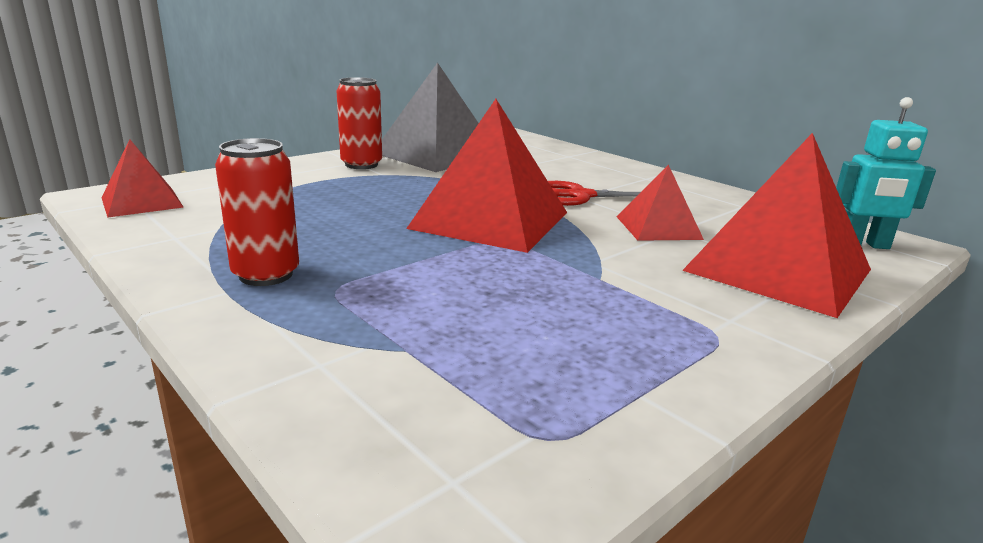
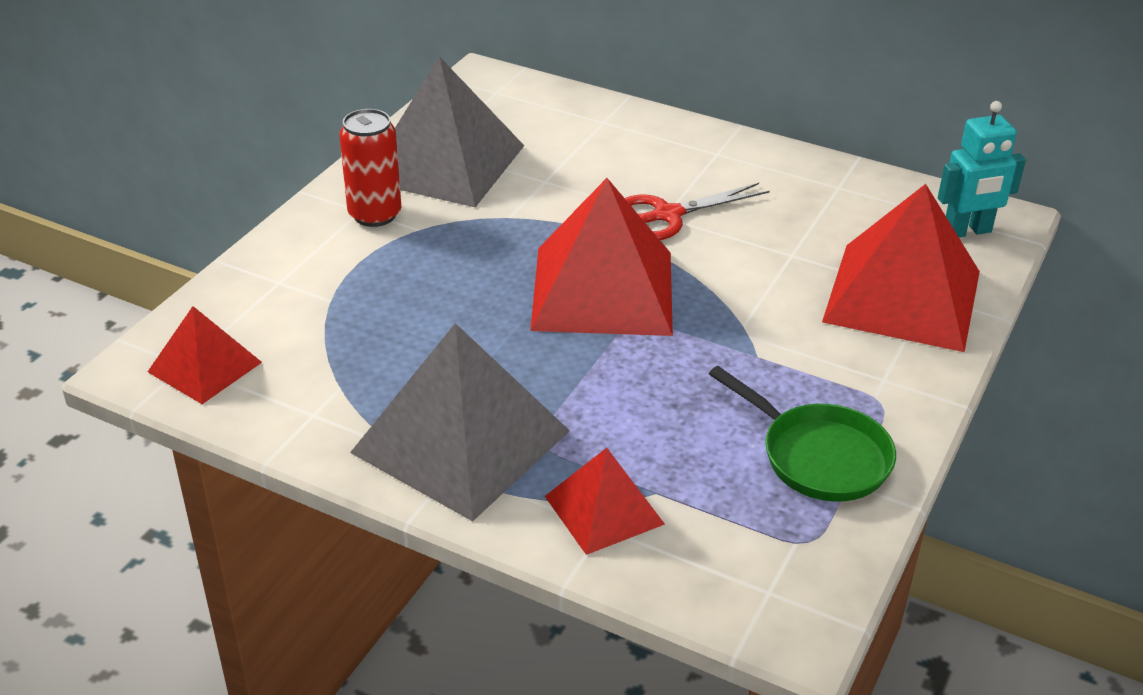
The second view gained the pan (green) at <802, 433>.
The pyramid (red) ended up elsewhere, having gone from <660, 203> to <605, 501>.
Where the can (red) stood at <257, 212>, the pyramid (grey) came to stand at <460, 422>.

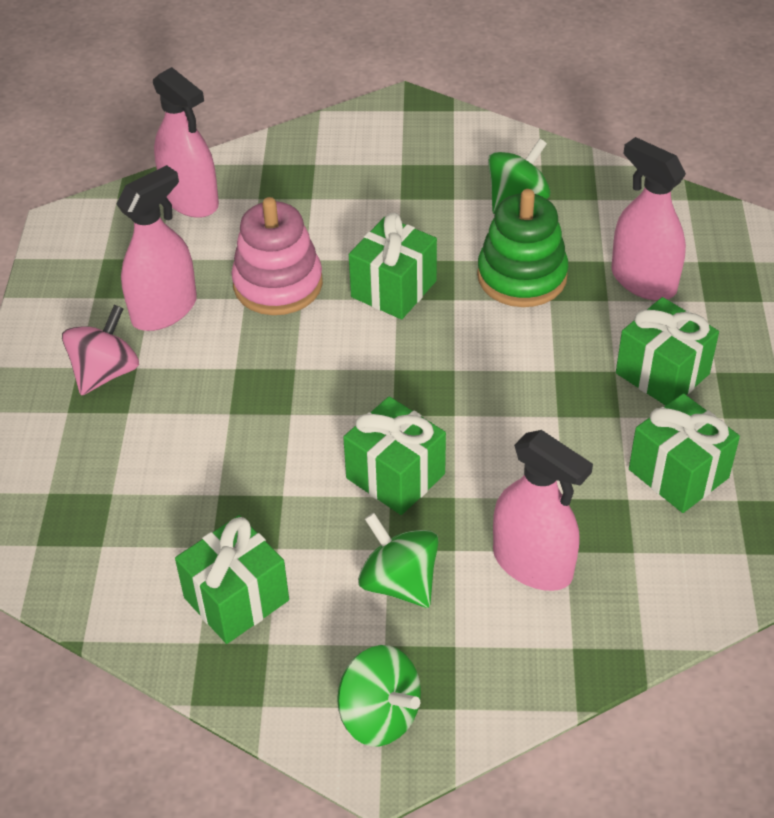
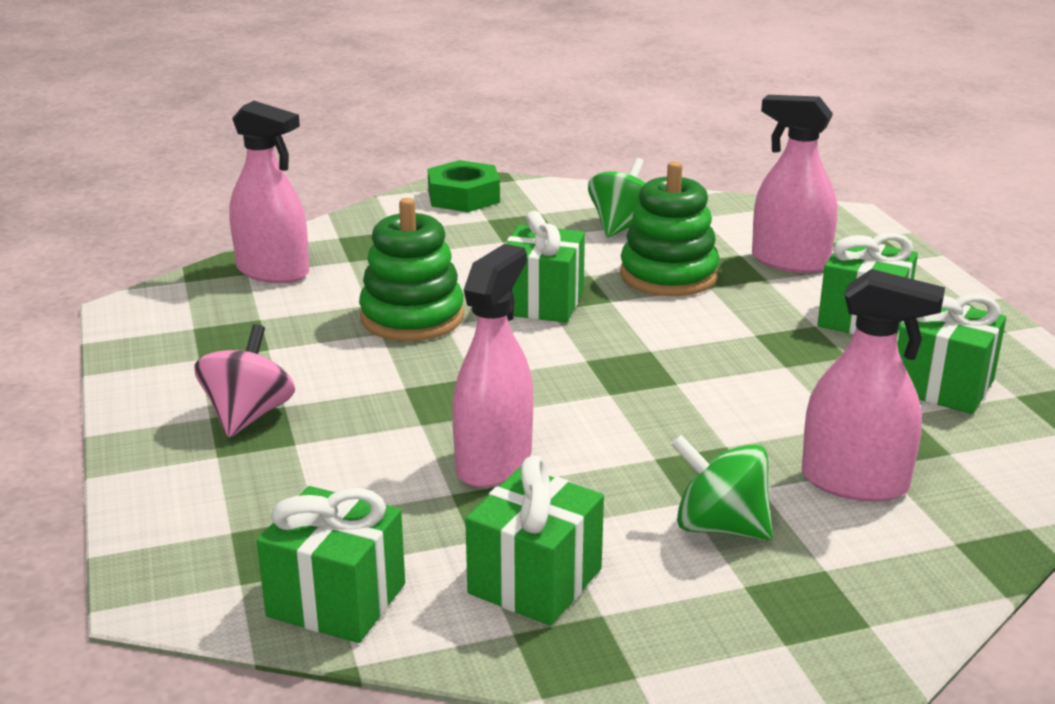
The second view lost the spinning top (green) at <379, 695>.
The second view gained the nut (green) at <464, 186>.
The spray bottle (pink) ended up elsewhere, having gone from <157, 248> to <493, 366>.
The gift (green) ended up elsewhere, having gone from <394, 455> to <331, 564>.
What was the stacking toy (pink) at <277, 256> turned into the stacking toy (green) at <411, 269>.

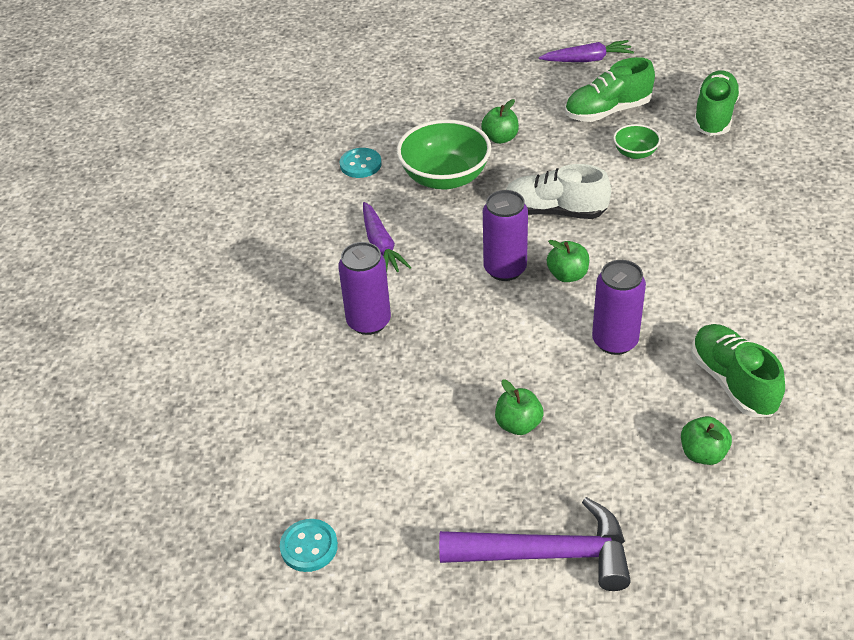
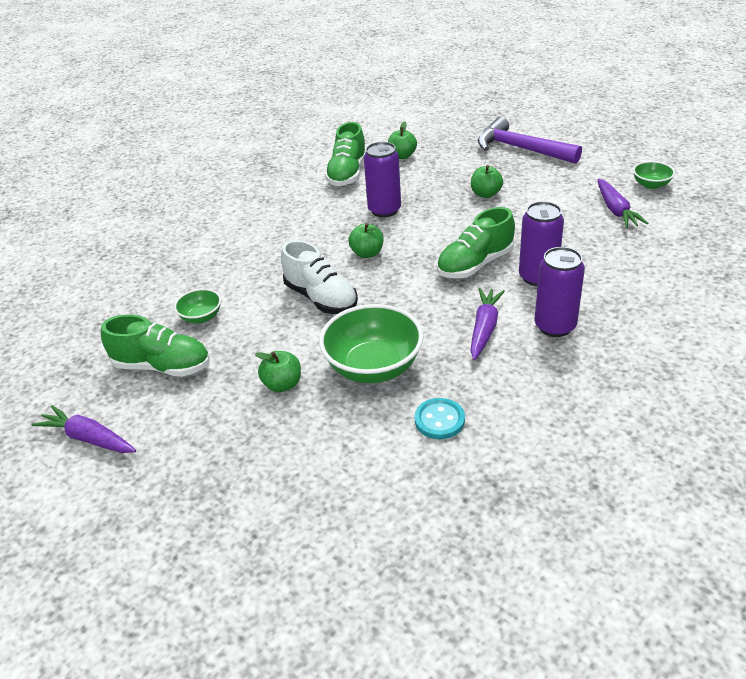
The second view gained the carrot (purple) at <623, 203>.
The can (purple) ended up elsewhere, having gone from <505, 235> to <560, 292>.
The shoe (green) ended up elsewhere, having gone from <717, 103> to <476, 243>.
Where the button (turquoise) stood at <309, 545>, the bowl (green) came to stand at <654, 175>.

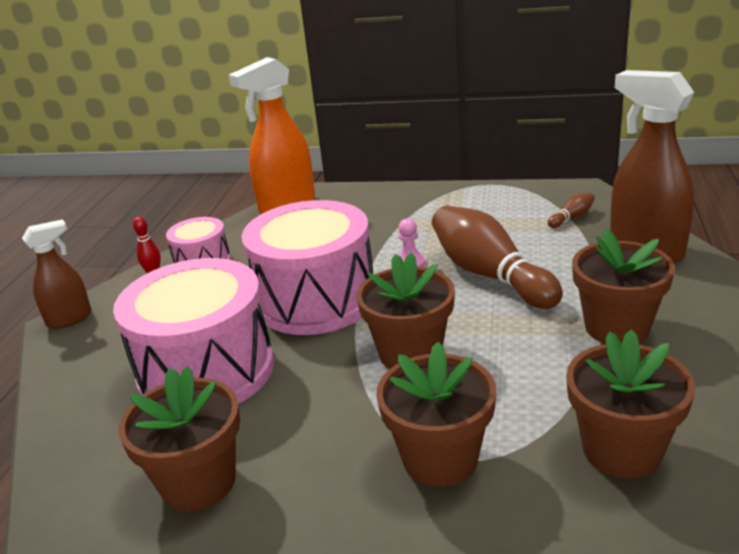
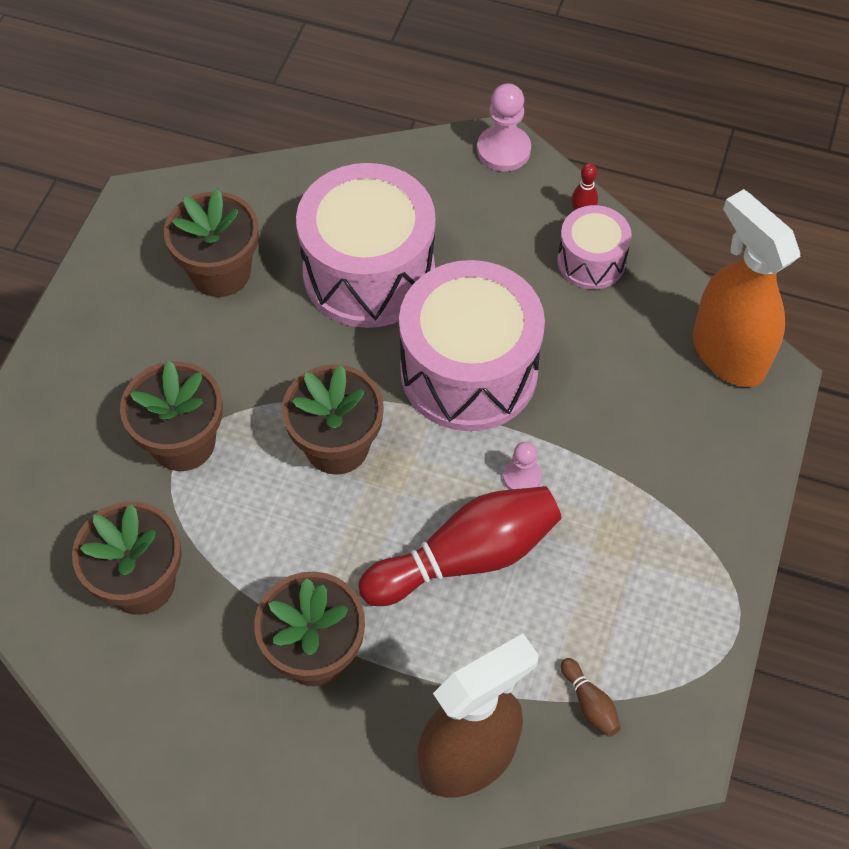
Where the spray bottle (brown) stood at <57, 274>, the pawn (pink) came to stand at <504, 127>.
What was the bowling pin (brown) at <497, 257> turned into the bowling pin (red) at <460, 546>.

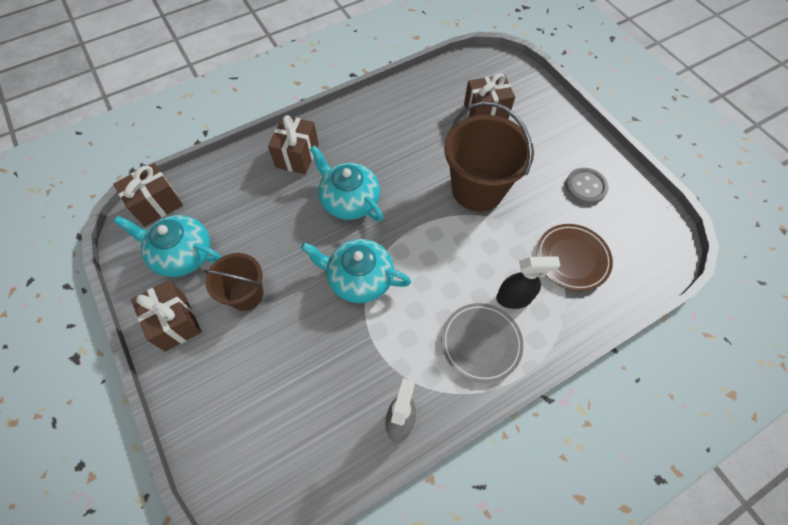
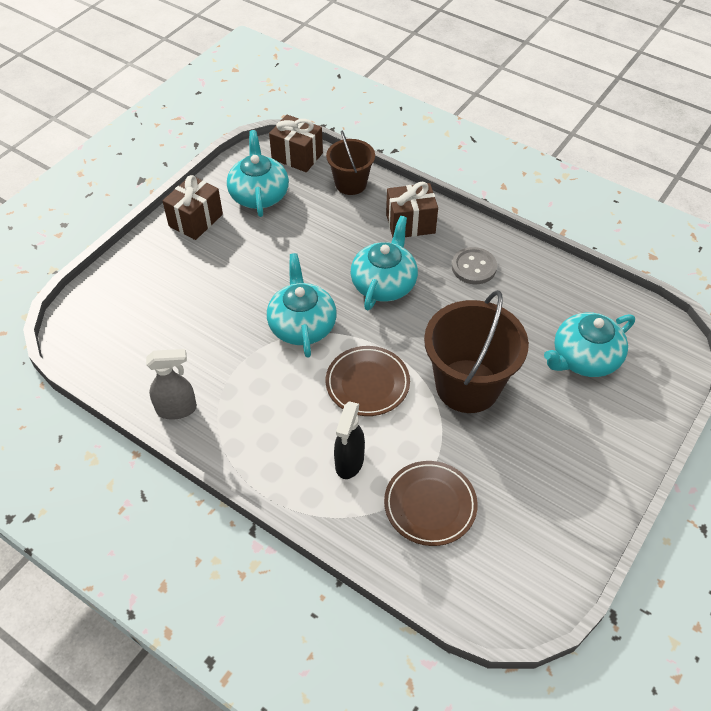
The second view lost the plate (grey) at <482, 343>.
The second view gained the plate (brown) at <368, 381>.
The bucket (brown) ended up elsewhere, having gone from <233, 282> to <350, 163>.
The button (grey) ended up elsewhere, having gone from <586, 186> to <474, 265>.
Where the gift (brown) stood at <489, 96>, the teapot (turquoise) came to stand at <589, 344>.
The spray bottle (black) at <528, 283> ended up facing another way, 45 degrees clockwise from before.

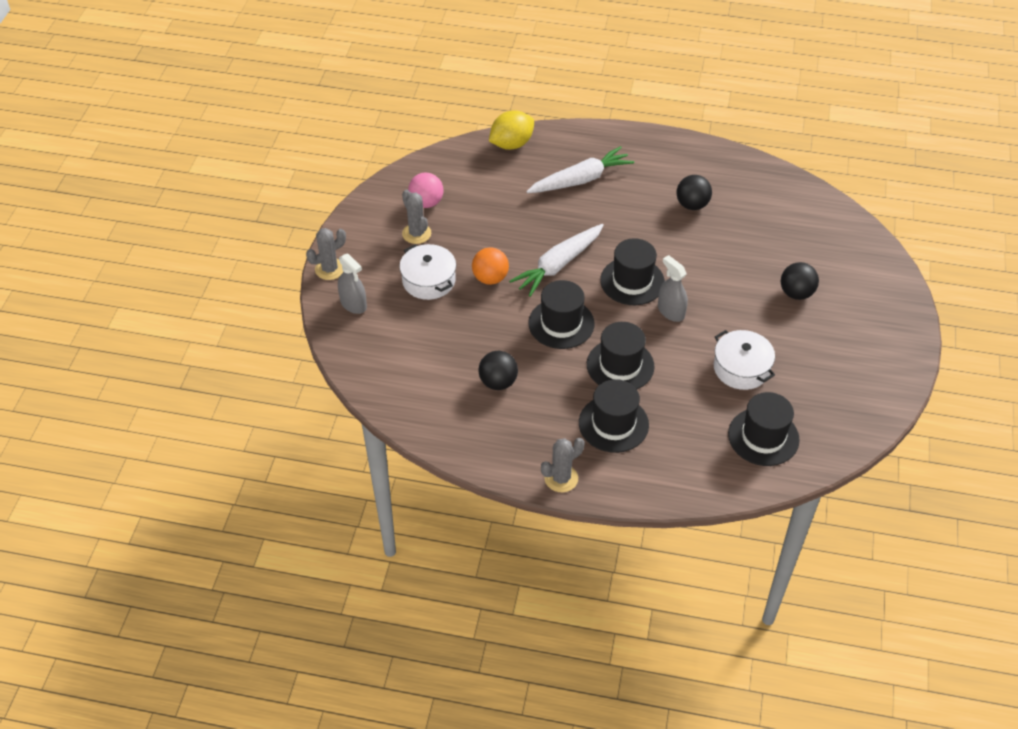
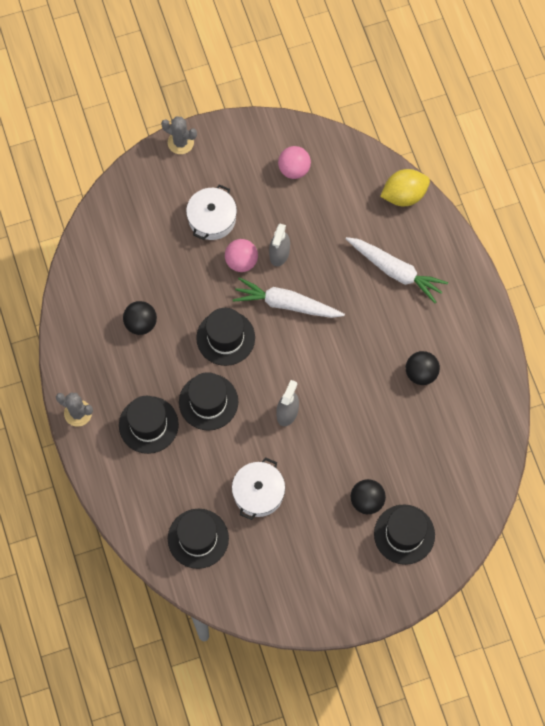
The second view lost the cactus (grey) at <416, 217>.
The spray bottle (grey) ended up elsewhere, having gone from <352, 283> to <279, 245>.
The hat (black) ended up elsewhere, having gone from <632, 271> to <404, 535>.
What was the ball (orange) at <490, 266> turned into the ball (pink) at <241, 255>.
The lemon (yellow) at <511, 130> ended up facing another way, 45 degrees counterclockwise from before.

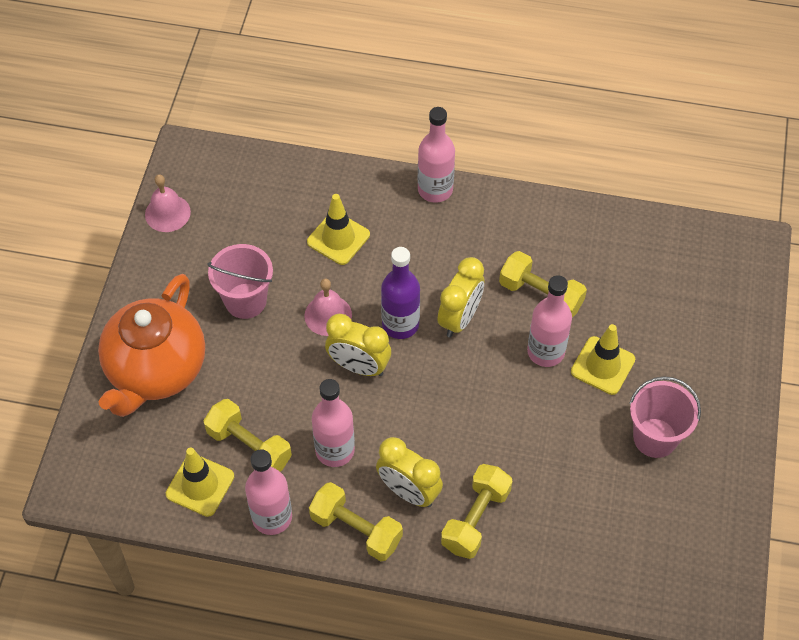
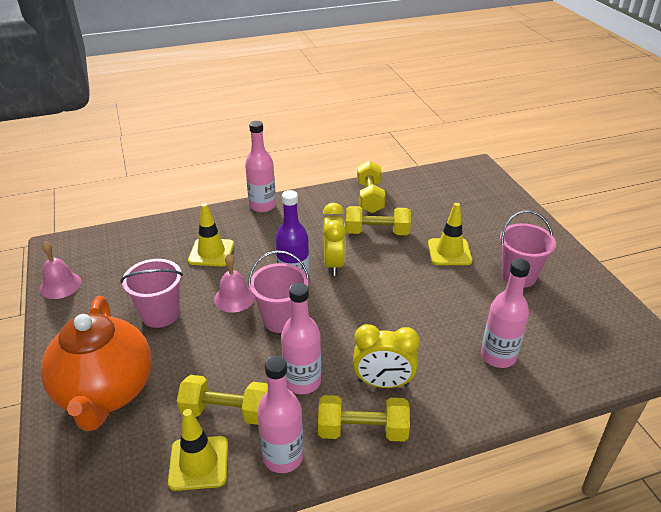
The dumbbell (yellow) ended up elsewhere, having gone from <476, 511> to <371, 187>.
The bottle (pink) ended up elsewhere, having gone from <549, 321> to <505, 313>.
Where the clock (yellow) stood at <358, 345>, the bucket (pink) came to stand at <279, 292>.

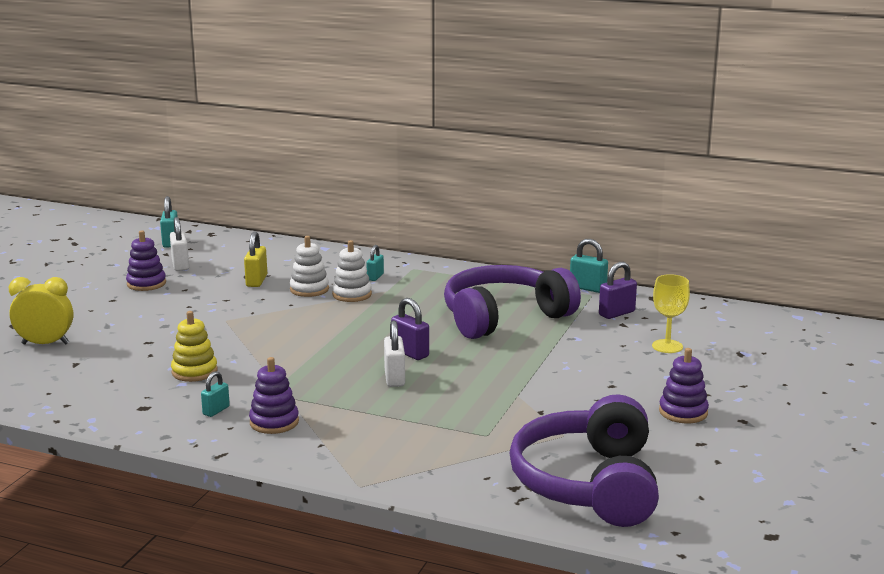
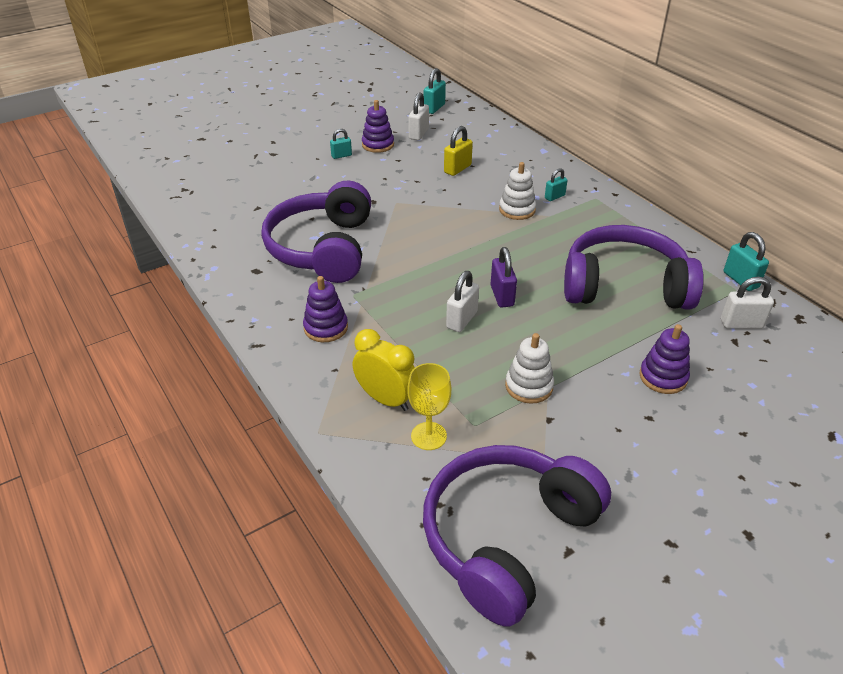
The clock (yellow) ended up elsewhere, having gone from <41, 310> to <384, 370>.
The padlock (turquoise) ended up elsewhere, having gone from <215, 394> to <341, 144>.
The stacking toy (white) ended up elsewhere, having gone from <309, 266> to <529, 368>.
The goblet (yellow) ended up elsewhere, having gone from <671, 313> to <429, 406>.
The stacking toy (purple) ended up elsewhere, having gone from <684, 385> to <664, 359>.
Where the stacking toy (yellow) stood at <194, 346>, the headphones (purple) came to stand at <316, 231>.
What was the padlock (purple) at <618, 290> turned into the padlock (white) at <747, 303>.

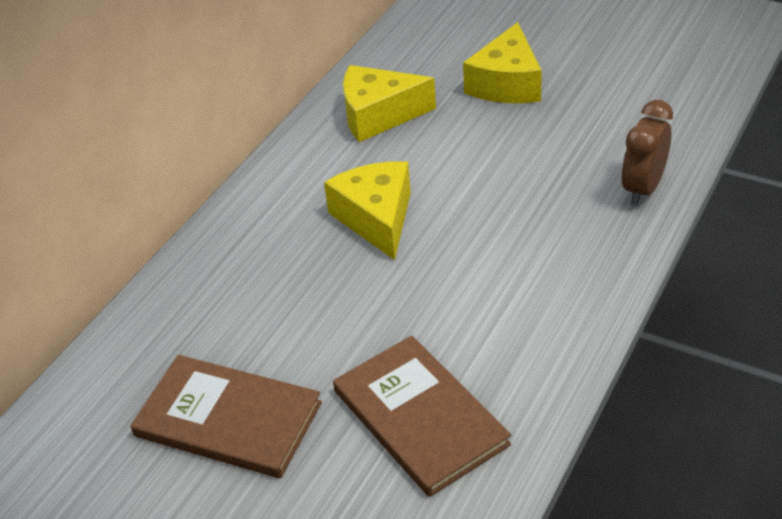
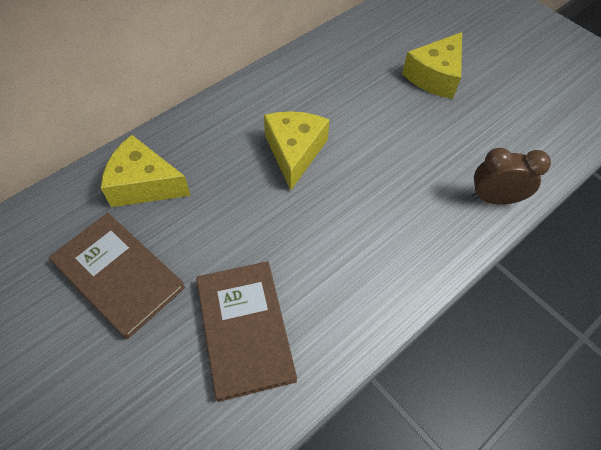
The cheese (yellow) ended up elsewhere, having gone from <389, 103> to <146, 171>.
The clock (brown) at <647, 153> ended up facing another way, 45 degrees clockwise from before.

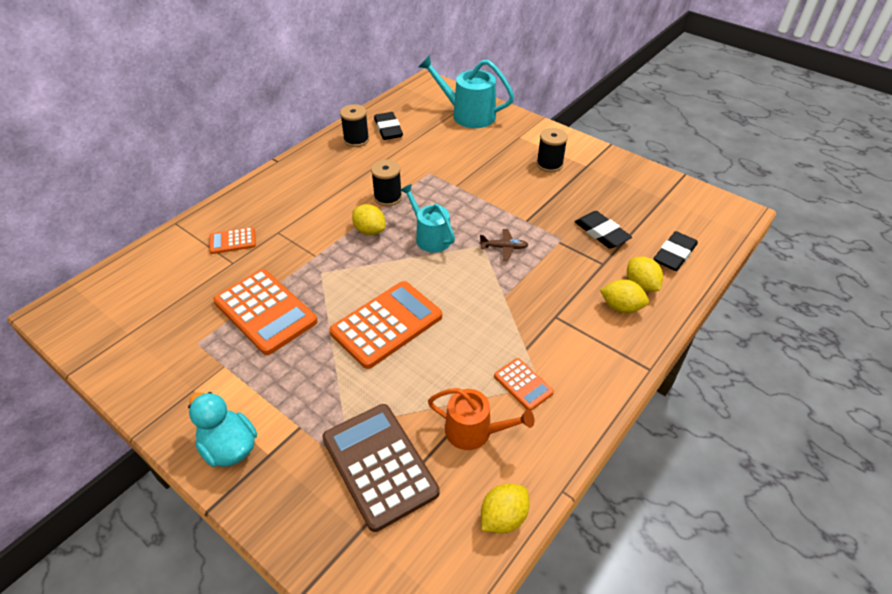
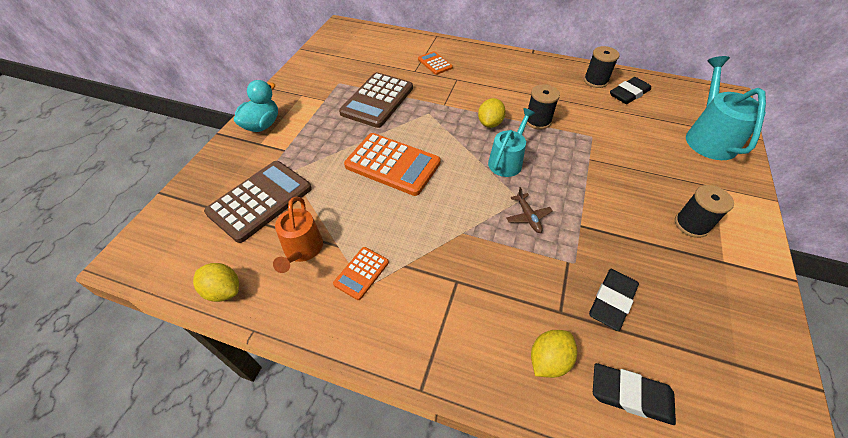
The second view lost the lemon (yellow) at <624, 296>.
What was the calculator (orange) at <265, 312> turned into the calculator (brown) at <376, 100>.

